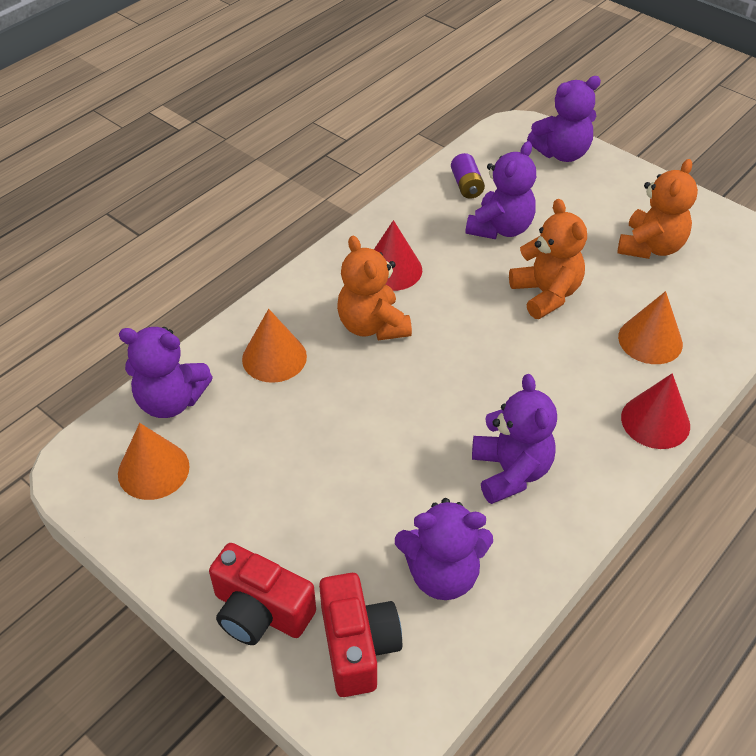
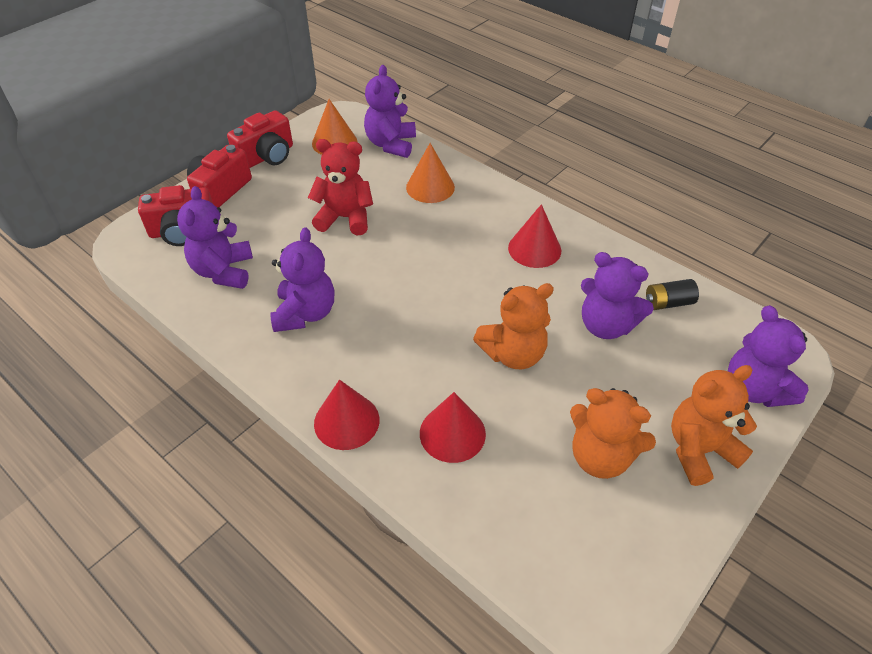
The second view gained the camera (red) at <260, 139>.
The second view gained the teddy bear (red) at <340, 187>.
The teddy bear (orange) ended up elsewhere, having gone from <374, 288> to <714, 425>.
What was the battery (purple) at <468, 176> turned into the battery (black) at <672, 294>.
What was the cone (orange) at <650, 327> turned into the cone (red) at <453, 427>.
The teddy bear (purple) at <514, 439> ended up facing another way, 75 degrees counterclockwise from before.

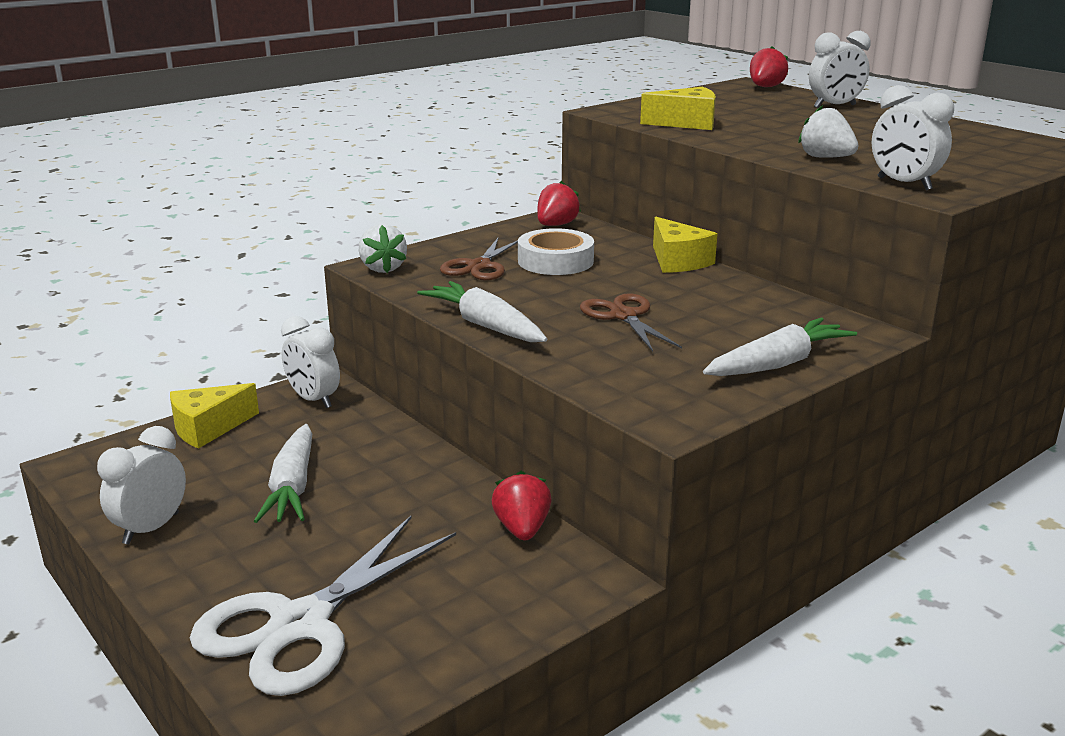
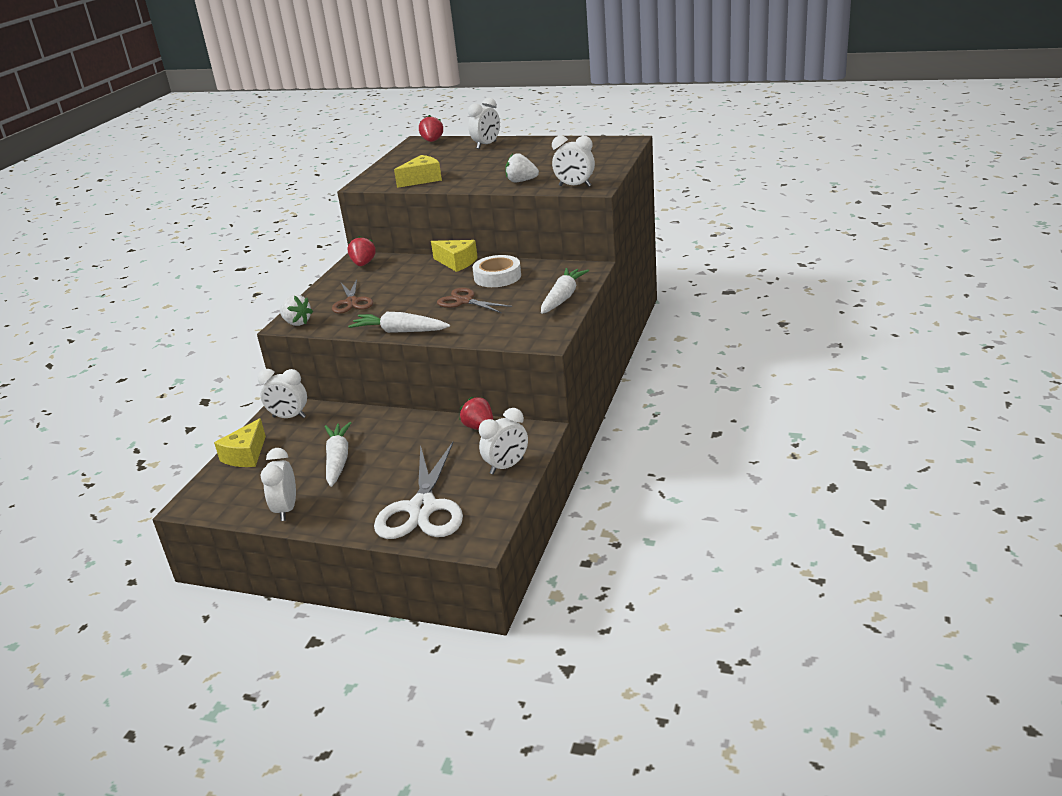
The second view gained the clock (white) at <503, 441>.
The tape (white) ended up elsewhere, having gone from <556, 251> to <497, 271>.
The carrot (white) at <283, 473> ended up facing another way, 150 degrees counterclockwise from before.

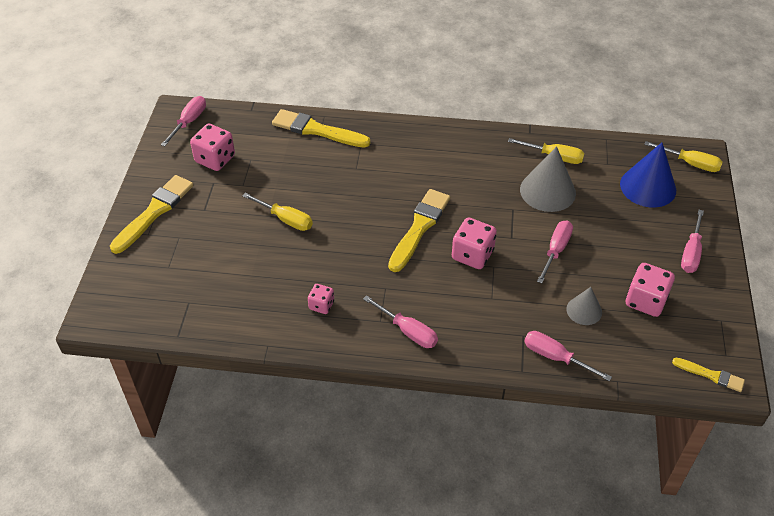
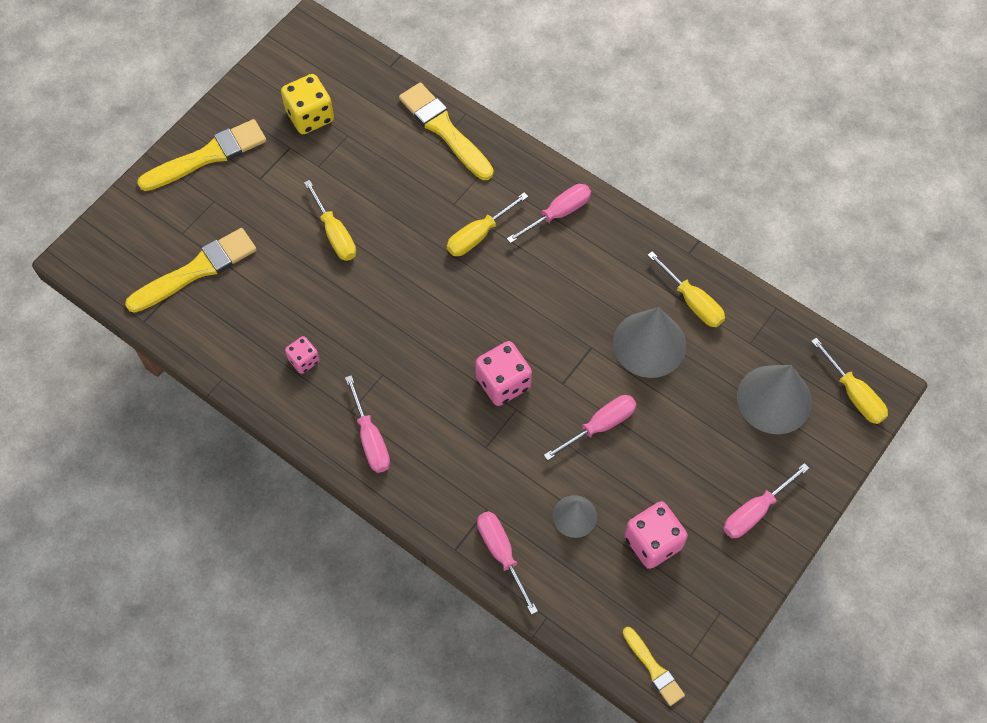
The second view gained the screwdriver (yellow) at <487, 224>.
The screwdriver (pink) ended up elsewhere, having gone from <183, 121> to <549, 213>.
The brush (yellow) ended up elsewhere, having gone from <419, 230> to <191, 270>.
What was the dice (pink) at <212, 147> turned into the dice (yellow) at <307, 104>.
What was the cone (blue) at <648, 174> turned into the cone (grey) at <774, 399>.

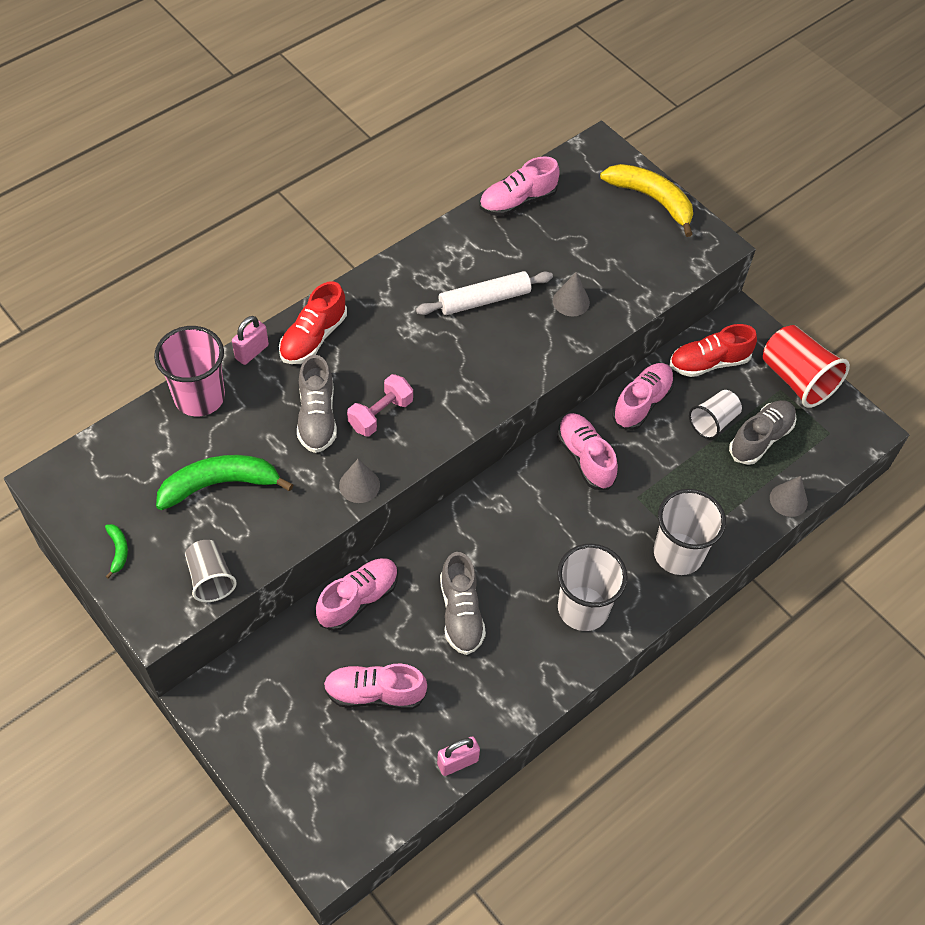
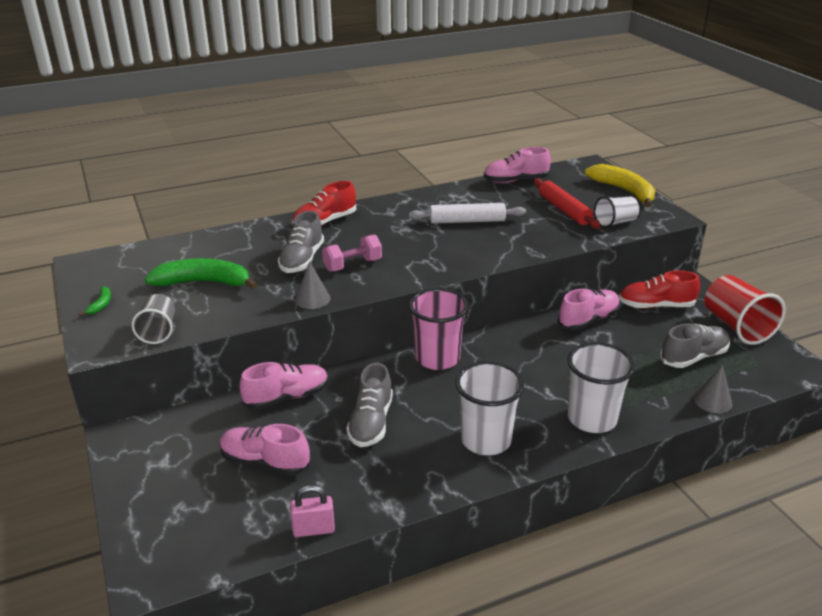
The second view lost the padlock (pink) at <250, 340>.
The second view lost the cone (grey) at <571, 294>.
The second view lost the shoe (pink) at <587, 451>.
The second view gained the rolling pin (red) at <567, 203>.
The cup (pink) ended up elsewhere, having gone from <189, 371> to <439, 329>.
The cup (white) ended up elsewhere, having gone from <715, 414> to <616, 212>.

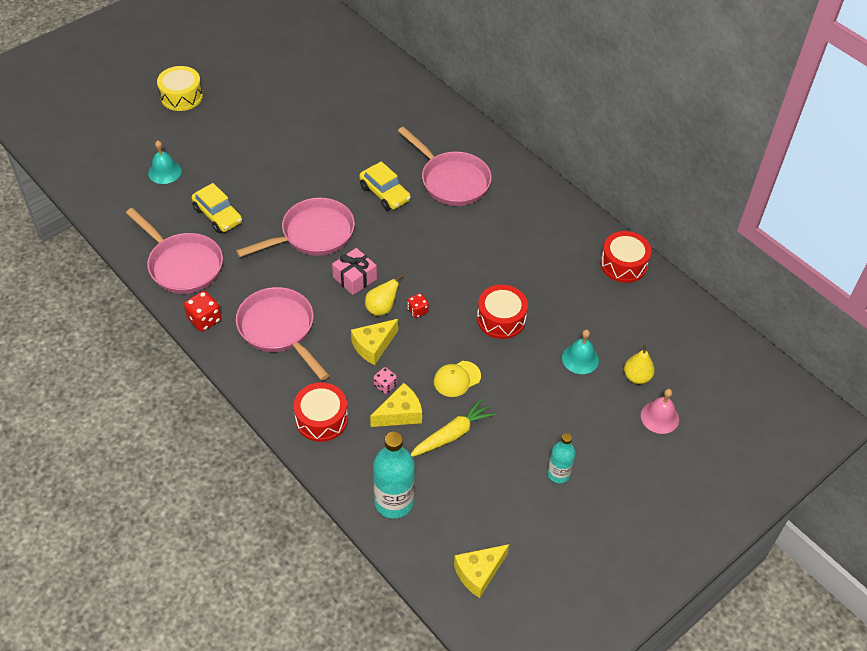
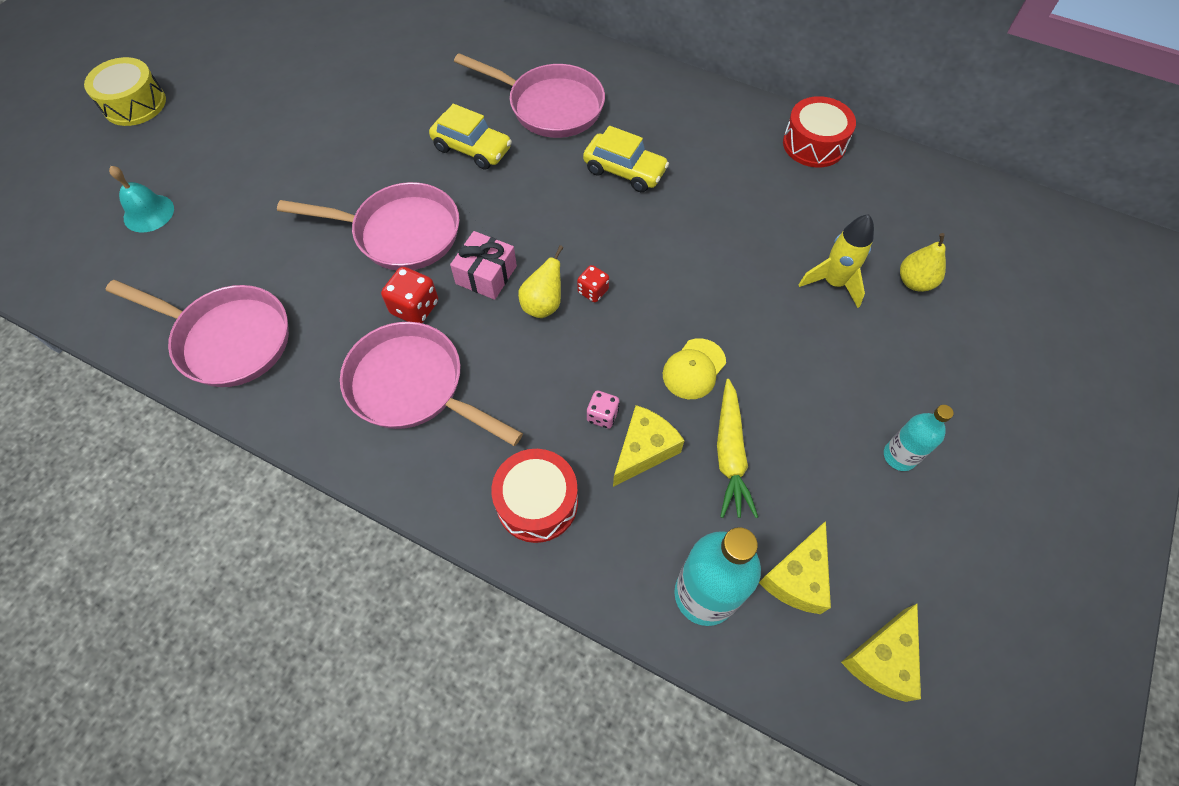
The second view lost the drum (red) at <502, 312>.
The second view lost the bell (pink) at <660, 411>.
The dice (red) ended up elsewhere, having gone from <203, 311> to <409, 295>.
The car (yellow) ended up elsewhere, having gone from <217, 208> to <626, 159>.
The cheese (yellow) ended up elsewhere, having gone from <374, 342> to <795, 567>.
Where the bell (turquoise) stood at <580, 351>, the rocket (yellow) came to stand at <836, 261>.
The pan (pink) at <295, 227> ended up facing another way, 60 degrees clockwise from before.
The carrot (yellow) at <453, 428> ended up facing another way, 150 degrees clockwise from before.

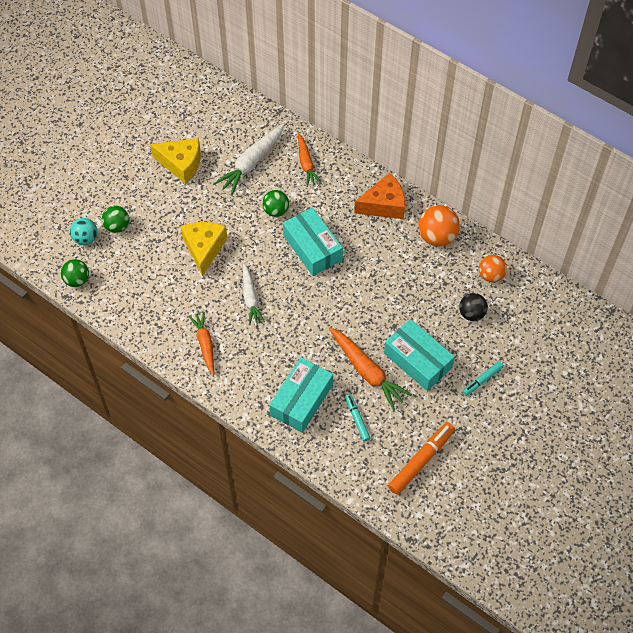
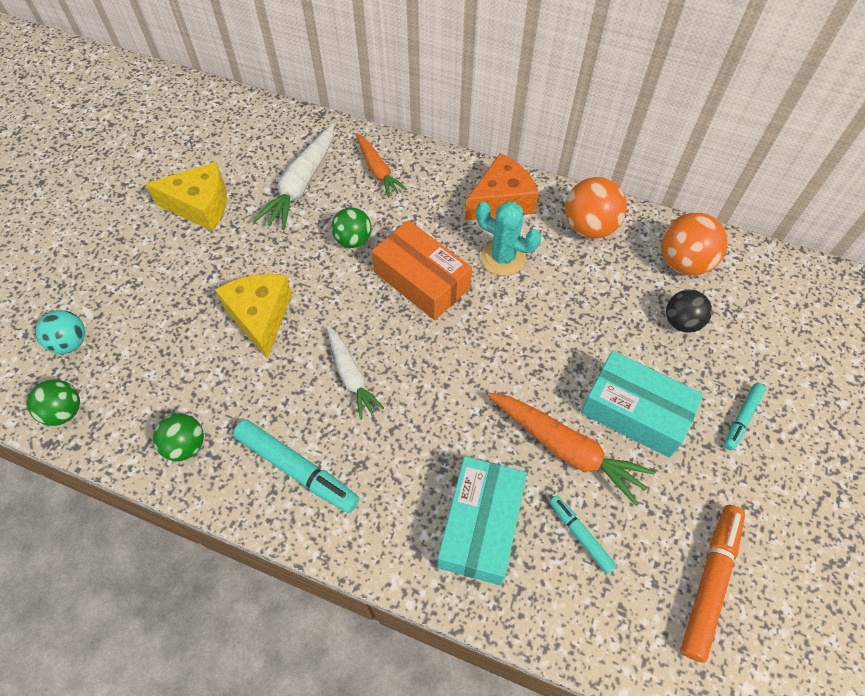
The second view gained the cactus (turquoise) at <508, 238>.
The ball (green) ended up elsewhere, having gone from <115, 219> to <178, 437>.
Where the carrot (orange) stood at <201, 343>, the marker (turquoise) came to stand at <296, 466>.
What was the box (turquoise) at <313, 242> turned into the box (orange) at <421, 270>.
The size of the ball (orange) at <493, 268> changed by a factor of 1.51.

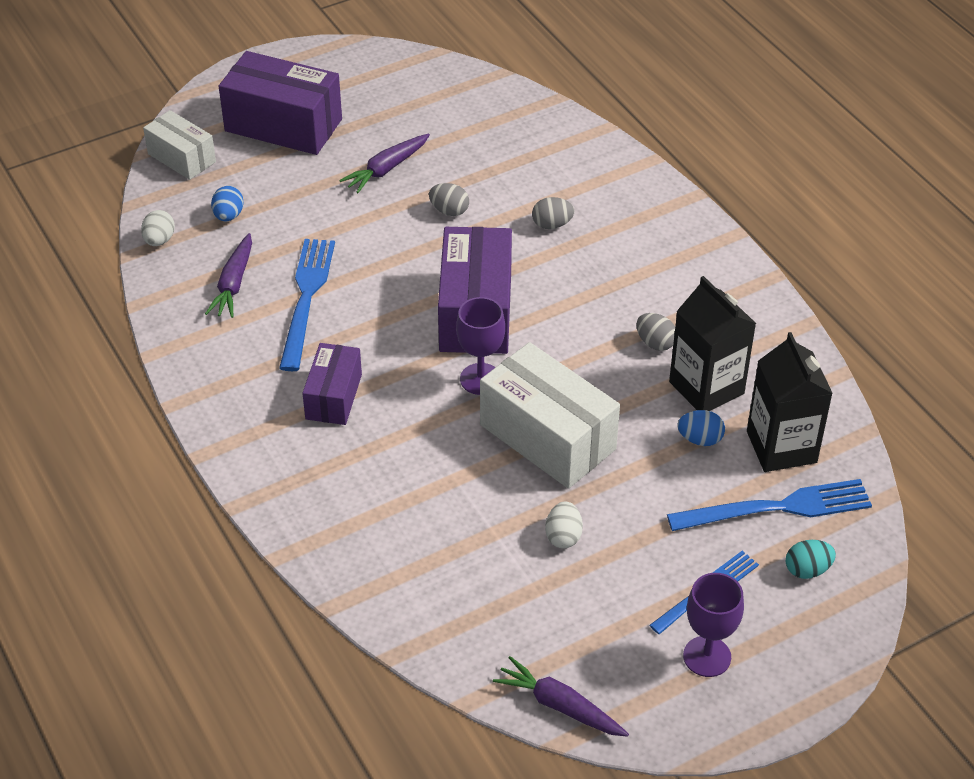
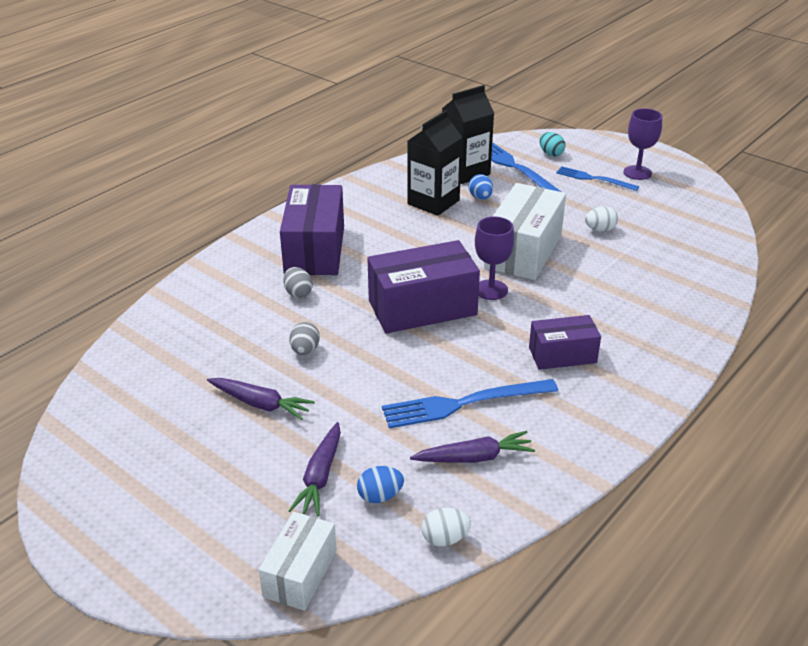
The second view lost the egg (grey) at <655, 332>.
The box (purple) ended up elsewhere, having gone from <280, 103> to <312, 229>.
The carrot (purple) ended up elsewhere, having gone from <561, 696> to <315, 469>.

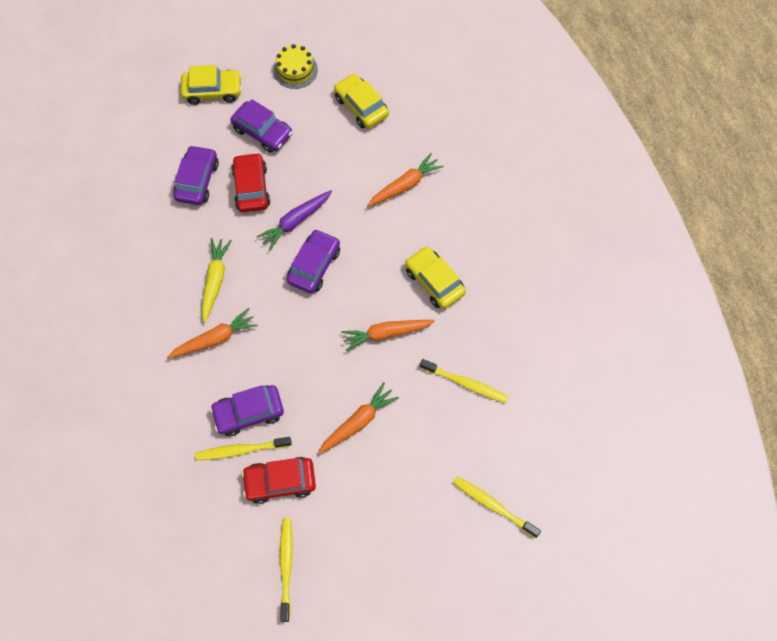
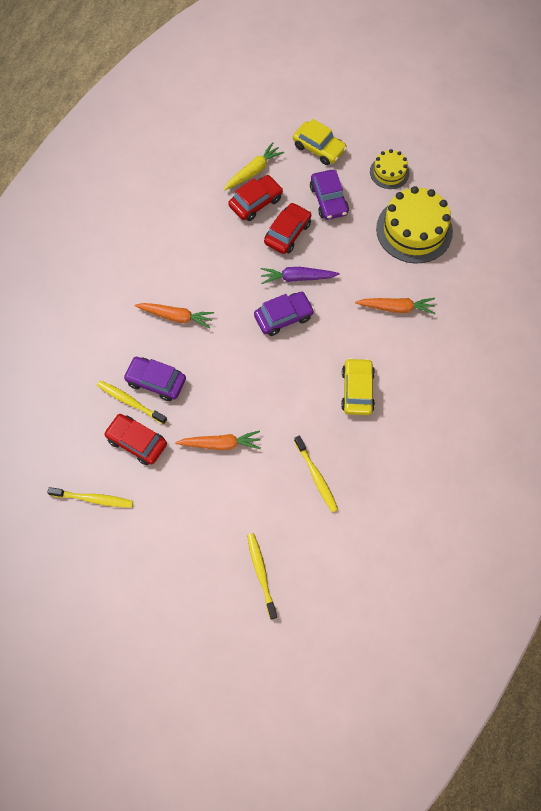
The second view lost the carrot (orange) at <388, 335>.
The carrot (yellow) ended up elsewhere, having gone from <217, 280> to <254, 166>.
Where the car (yellow) stood at <361, 100>, the cake (yellow) came to stand at <414, 224>.
What was the car (purple) at <196, 175> turned into the car (red) at <255, 198>.
The toothbrush (yellow) at <286, 570> ended up facing another way, 60 degrees clockwise from before.

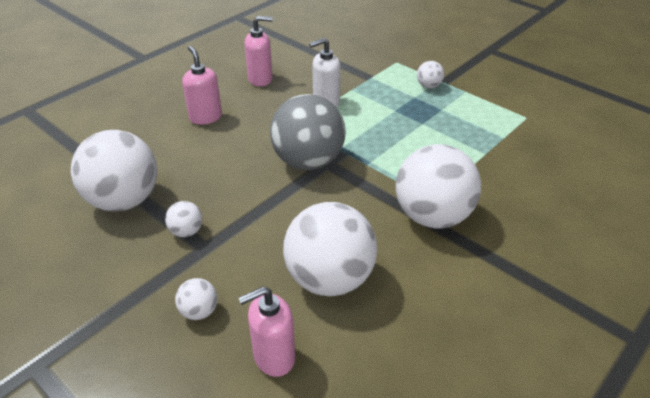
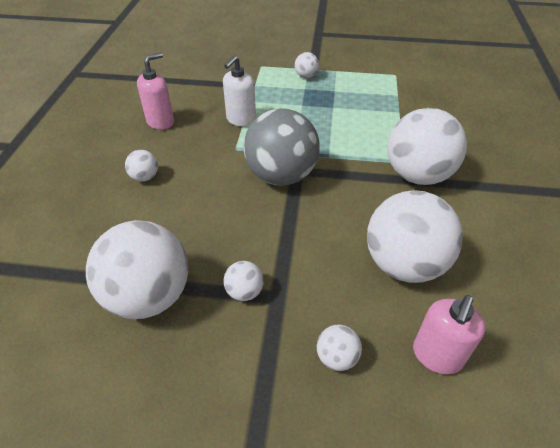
Where the soap dispenser (pink) stood at <202, 85>, the ball (white) came to stand at <141, 166>.

